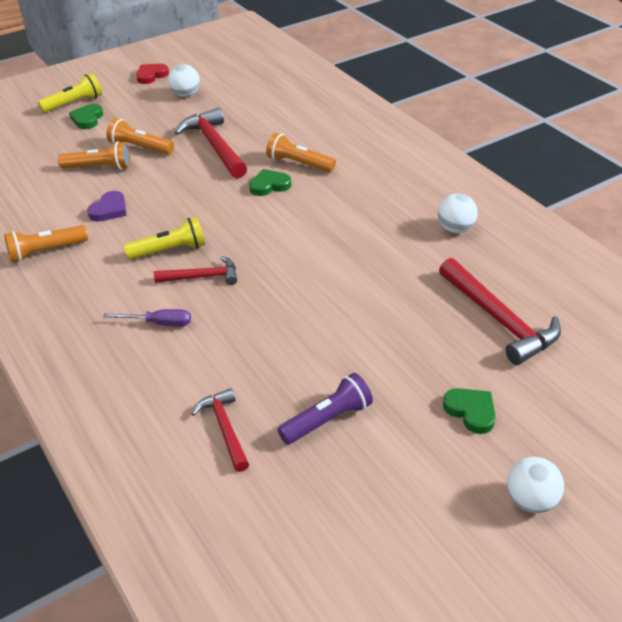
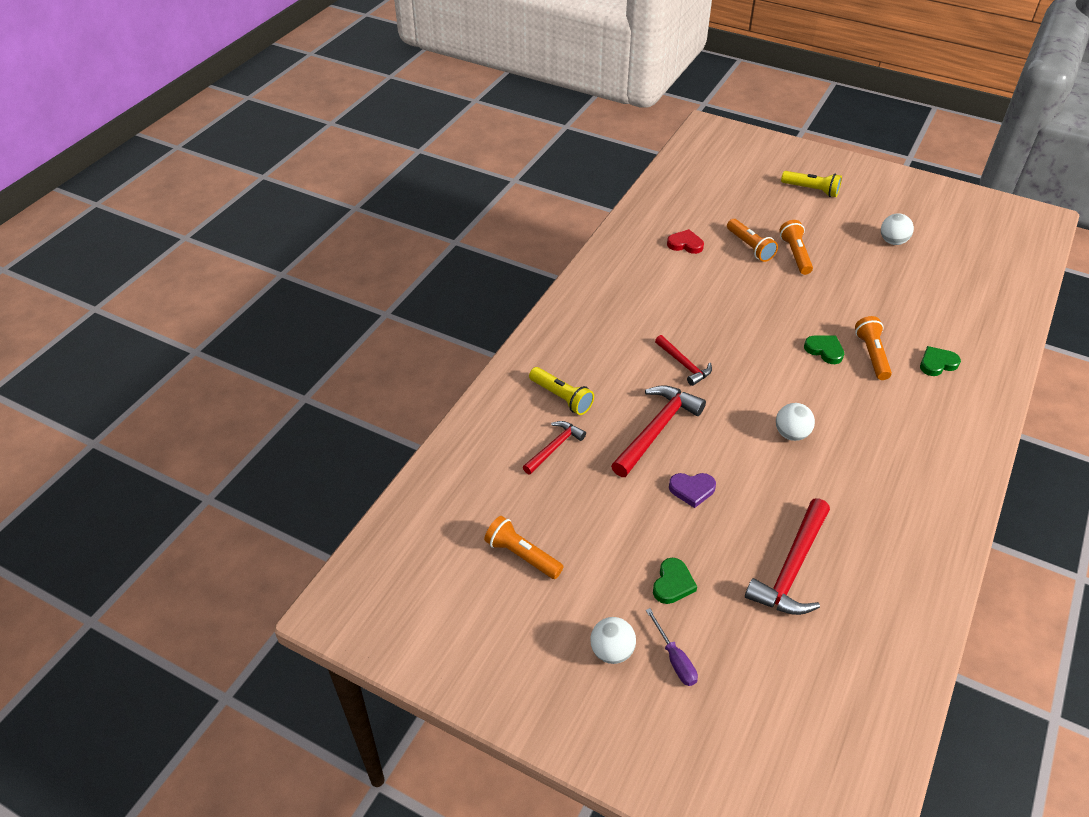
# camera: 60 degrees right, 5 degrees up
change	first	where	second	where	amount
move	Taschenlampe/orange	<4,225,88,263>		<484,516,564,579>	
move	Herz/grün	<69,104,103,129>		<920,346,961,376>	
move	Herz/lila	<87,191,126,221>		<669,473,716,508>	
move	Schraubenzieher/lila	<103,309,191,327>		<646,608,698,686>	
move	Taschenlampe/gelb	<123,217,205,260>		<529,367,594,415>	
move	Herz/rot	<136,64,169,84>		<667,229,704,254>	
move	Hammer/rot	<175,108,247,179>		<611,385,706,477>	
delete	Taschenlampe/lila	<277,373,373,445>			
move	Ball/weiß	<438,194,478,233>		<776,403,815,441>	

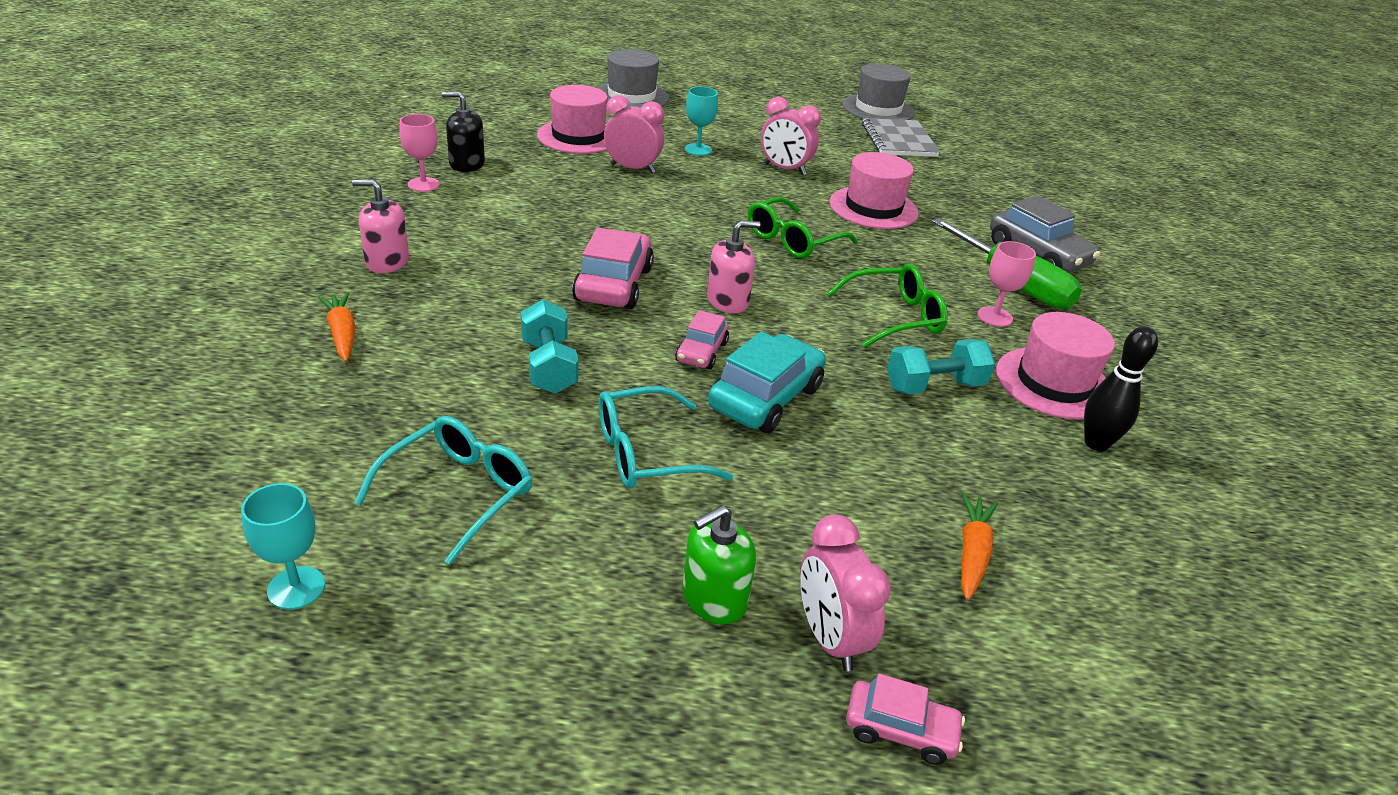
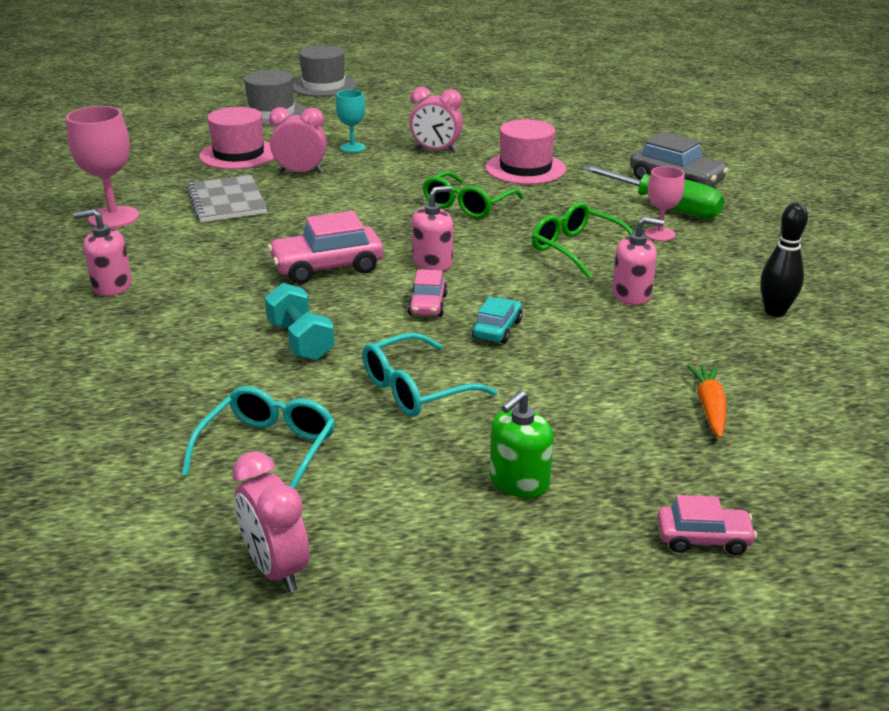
# camera: 10 degrees left, 5 degrees down
change	first	where	second	where	amount
delete	Kelch/türkis	<241,483,325,610>			
delete	Karotte/orange	<318,292,355,361>			
resize	Kelch/rosa	<399,114,440,192>		<66,106,139,228>	x1.66
delete	Seifenspender/schwarz	<442,91,485,172>			
rotate	Auto/rosa	<572,228,654,309>		<268,211,383,284>	105 degrees counterclockwise
resize	Auto/türkis	<708,332,826,433>		<472,297,523,344>	x0.57
move	Wecker/rosa	<800,515,891,671>		<232,451,310,593>	
rotate	Brille/grün	<827,264,948,348>		<532,202,633,278>	105 degrees counterclockwise
move	Hut/grau	<842,63,915,120>		<293,46,357,97>	
move	Notizbuch/grau	<862,118,940,157>		<186,175,267,222>	
replace	Hantel/türkis	<887,339,995,395>	Seifenspender/rosa	<612,217,664,305>	
delete	Hut/rosa	<996,312,1115,419>			

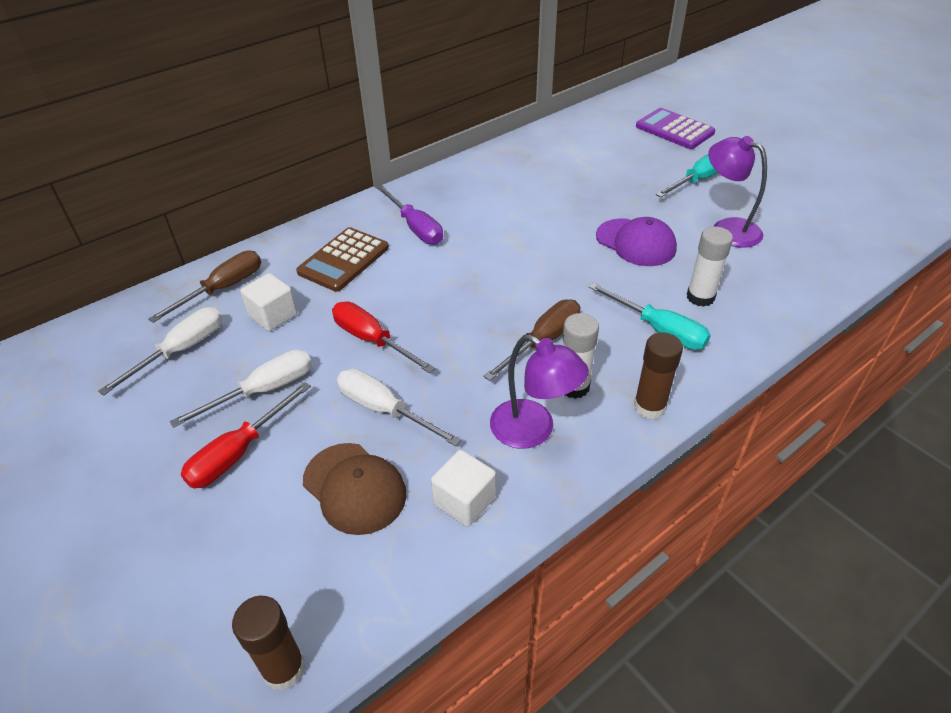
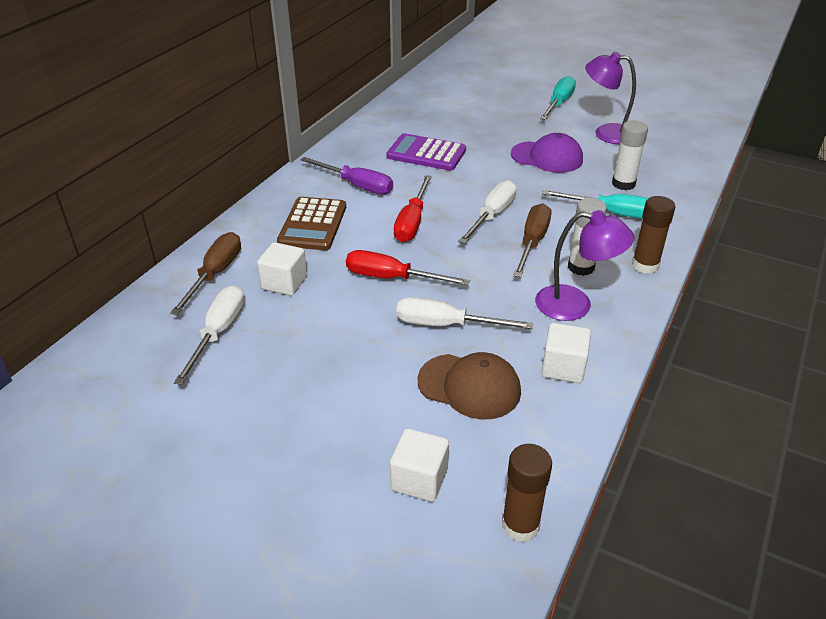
# camera: 25 degrees left, 5 degrees down
change	first	where	second	where	amount
move	Schraubenzieher/weiß	<170,350,312,428>		<458,180,517,244>	
move	Schraubenzieher/rot	<181,382,311,488>		<394,175,432,242>	
move	Taschenrechner/lila	<636,108,715,149>		<386,133,466,171>	
insert			Kubus/weiß	<390,428,449,502>	

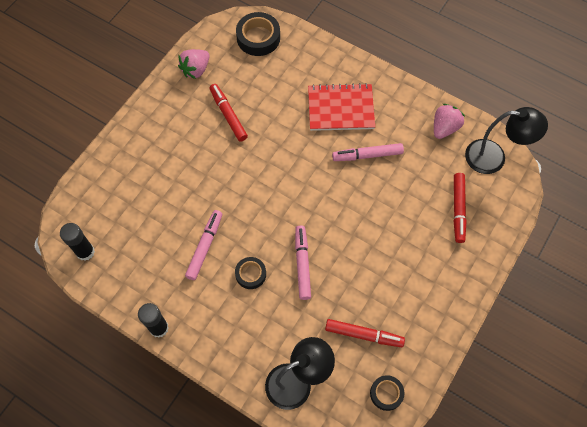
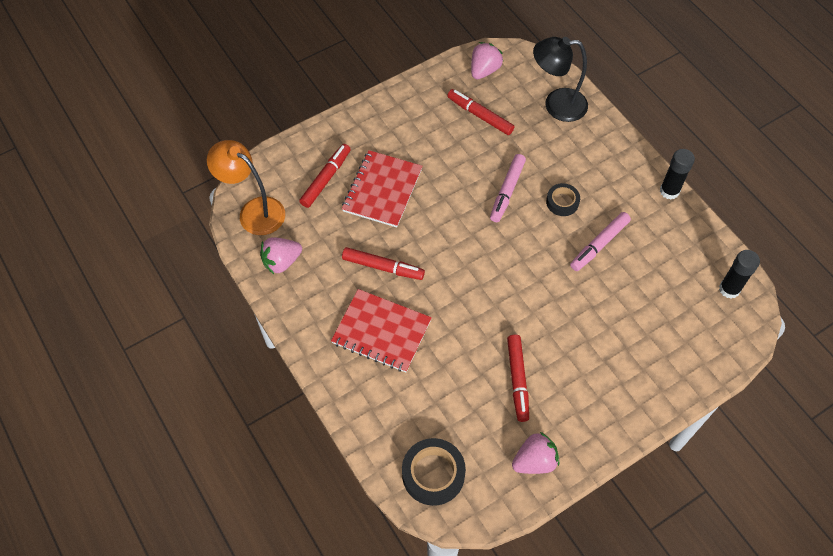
# camera: 155 degrees left, 5 degrees down
change	first	where	second	where	amount
recolor	Filzstift/rosa	<332,143,404,161>	Filzstift/rot	<342,247,425,280>	
replace	Klebeband/schwarz	<370,375,405,411>	Erdbeere/rosa	<471,42,503,79>	
recolor	Lampe/schwarz	<465,107,548,174>	Lampe/orange	<207,140,285,235>	
insert			Notizbuch/rot	<342,150,422,227>	

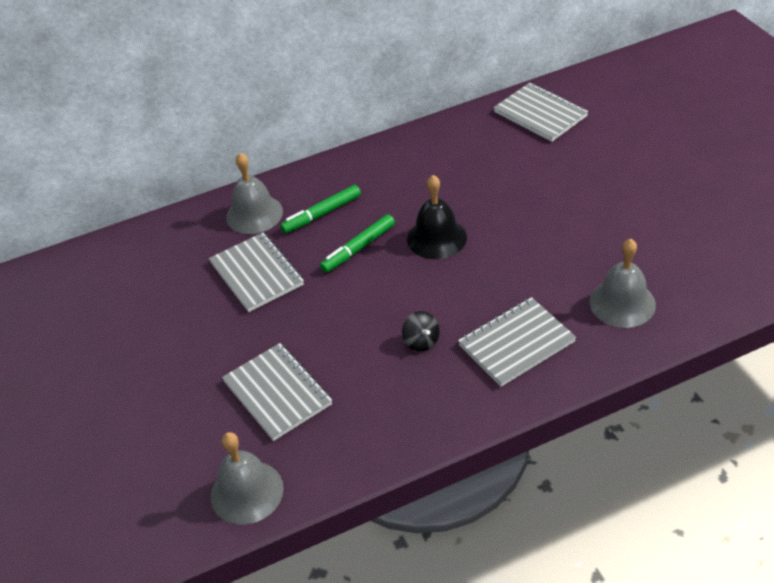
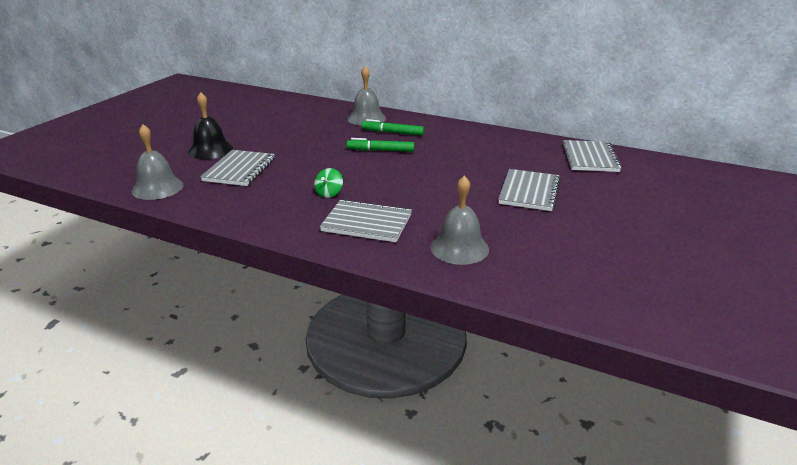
# camera: 45 degrees right, 15 degrees down
change	first	where	second	where	amount
move	Notizbuch/grau	<209,233,304,312>		<498,169,561,211>	
recolor	Kreisel/schwarz	<402,311,440,352>	Kreisel/grün	<314,168,343,198>	
move	Glocke/schwarz	<407,175,467,259>		<188,92,233,159>	

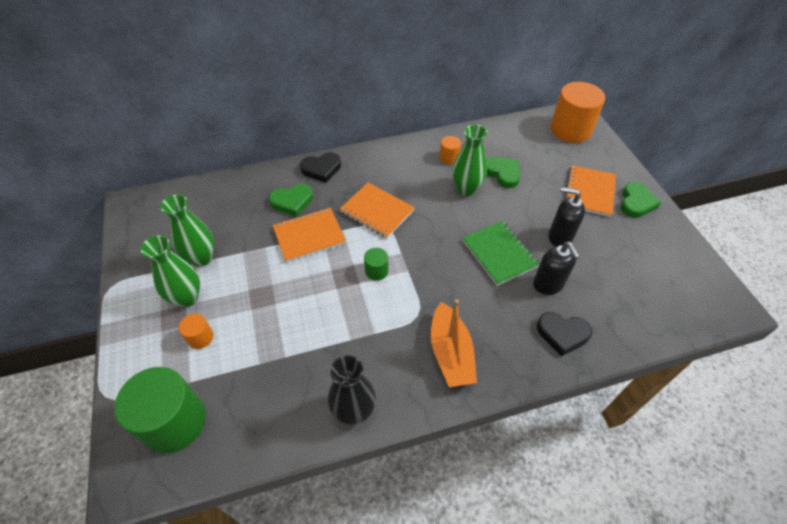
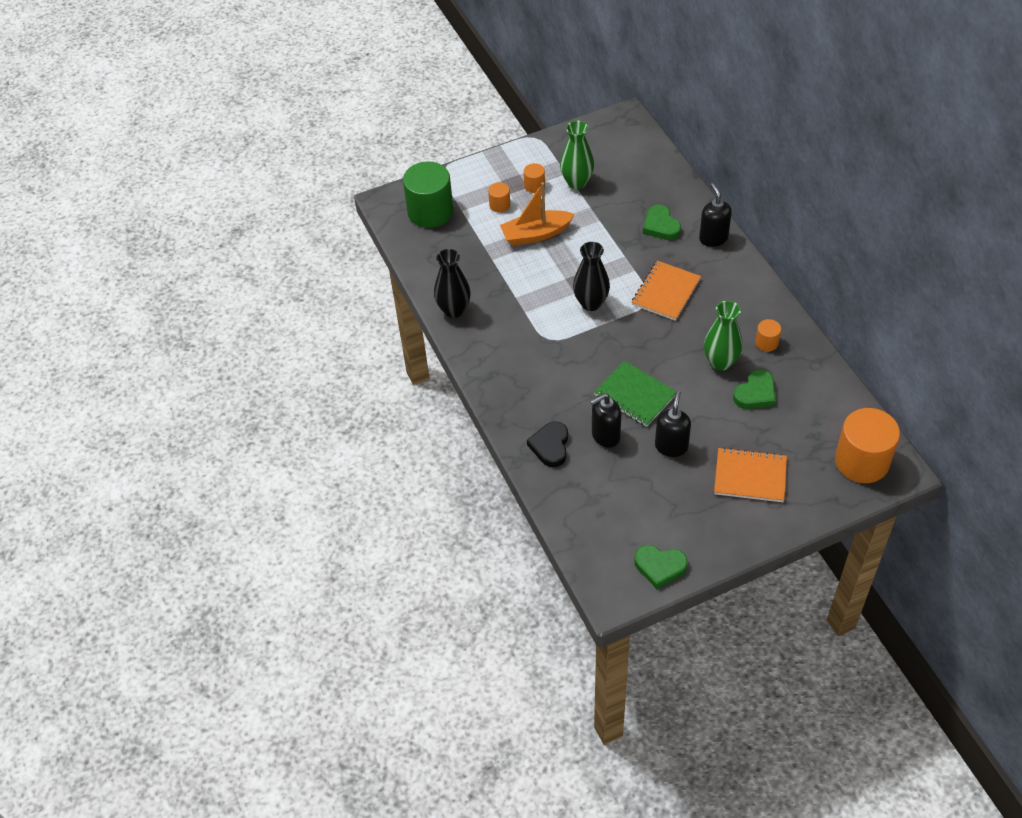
# camera: 85 degrees right, 0 degrees up
change	first	where	second	where	amount
replace	Vase/grün	<140,235,200,307>	Vollzylinder/orange	<524,163,545,193>	
delete	Notizbuch/orange	<272,208,346,262>			
replace	Herz/schwarz	<300,152,341,182>	Seifenspender/schwarz	<699,183,732,247>	
replace	Vollzylinder/grün	<364,248,388,281>	Vase/schwarz	<573,242,610,311>	
move	Boot/orange	<431,299,477,387>		<500,182,575,246>	
rotate	Notizbuch/grün	<463,221,540,286>		<594,360,676,427>	75 degrees clockwise
move	Herz/grün	<620,182,661,218>		<634,545,688,589>	

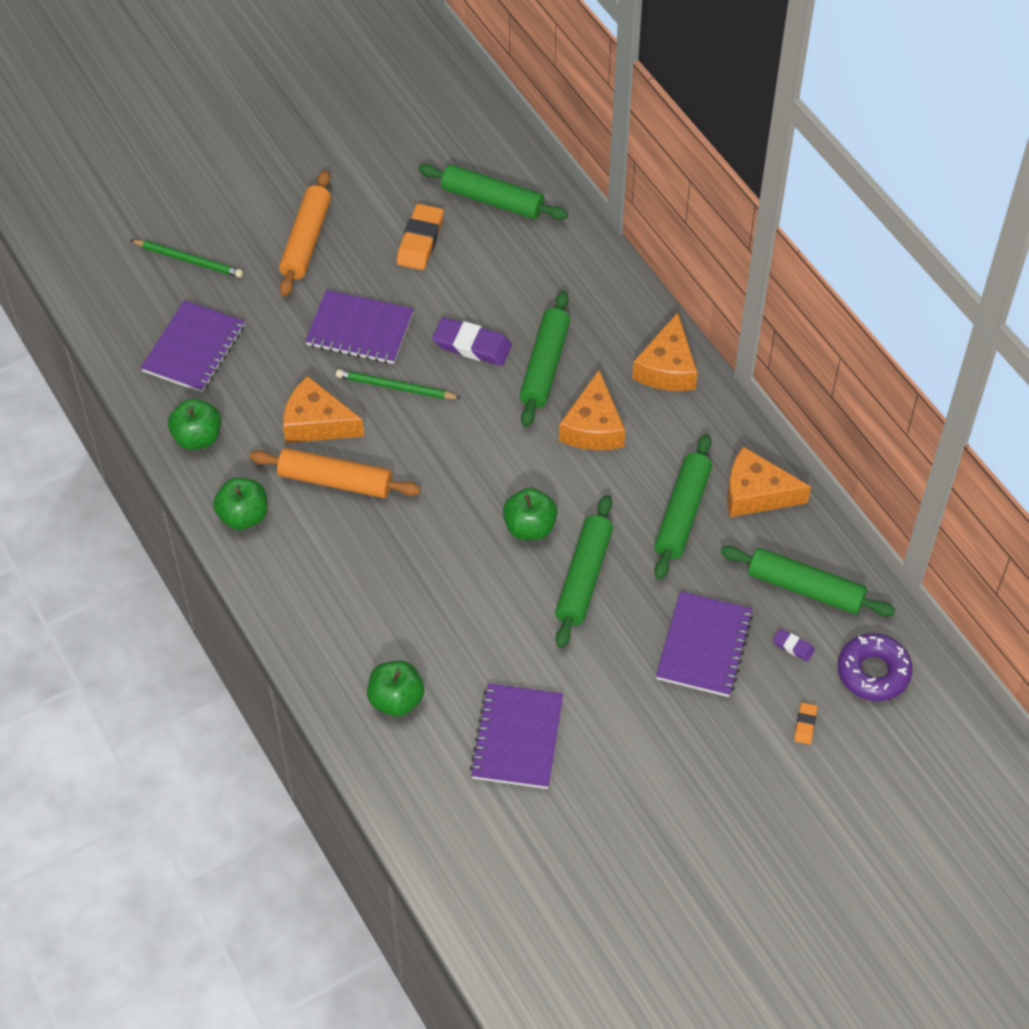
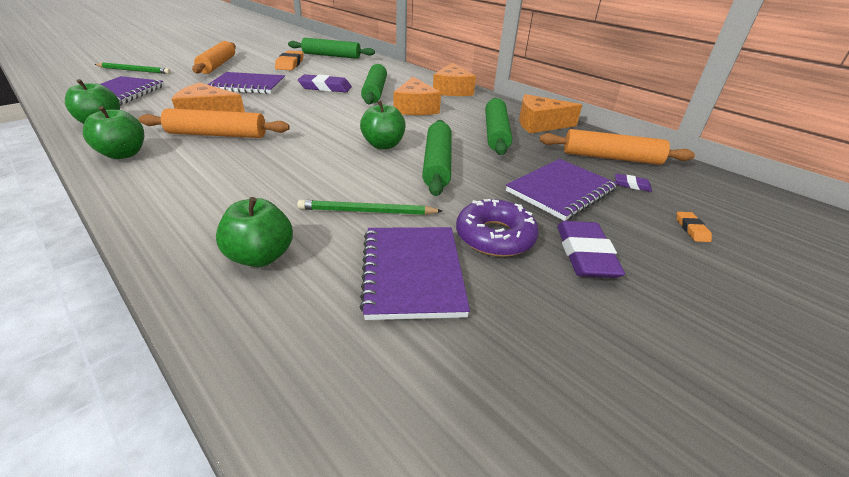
# camera: 15 degrees left, 20 degrees down
change	first	where	second	where	amount
move	Bleistift/grün	<336,369,461,399>		<297,200,442,215>	
rotate	Notizbuch/lila	<656,591,753,697>		<506,159,618,221>	45 degrees clockwise
recolor	Nudelholz/grün	<720,546,895,617>	Nudelholz/orange	<539,129,695,165>	
move	Donut/lila	<837,633,913,701>		<456,199,539,257>	
insert			Radiergummi/lila	<557,221,625,278>	

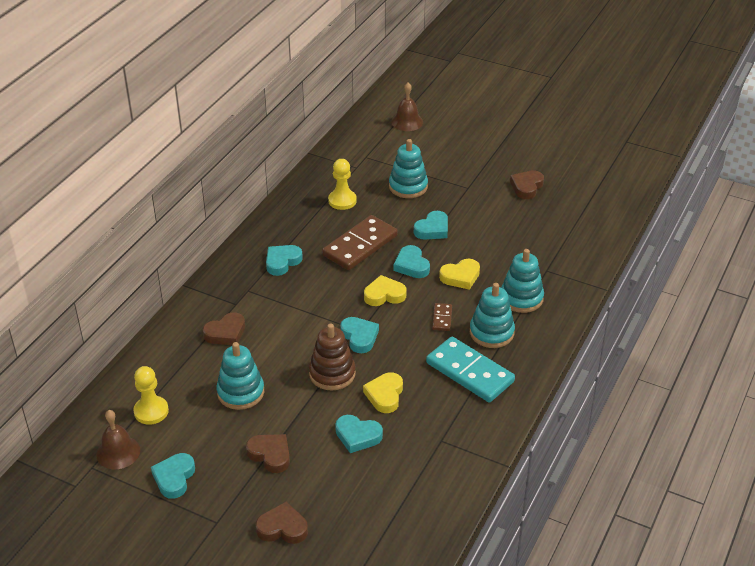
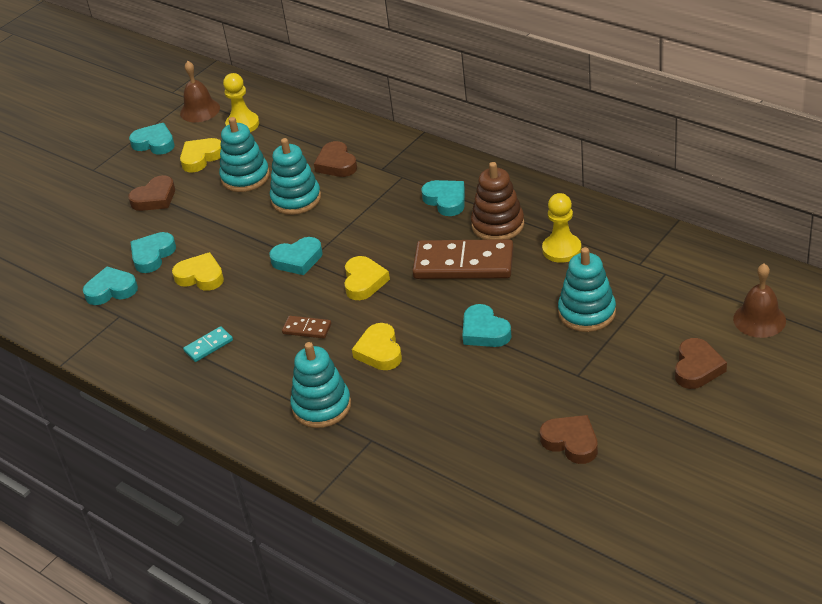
# camera: 105 degrees right, 0 degrees up
change	first	where	second	where	amount
move	Herz/braun	<256,502,308,544>		<675,338,727,389>	
move	Stapelspielzeug/braun	<309,324,356,391>		<471,162,524,240>	
rotate	Dominostein/braun	<322,215,398,270>		<413,239,514,279>	45 degrees counterclockwise
move	Herz/türkis	<394,245,430,278>		<83,267,138,305>	
resize	Dominostein/türkis	<426,337,515,402>		<183,326,233,362>	x0.45
move	Stapelspielzeug/türkis	<470,283,515,348>		<270,138,321,215>	
insert			Herz/gelb	<180,138,221,173>	

